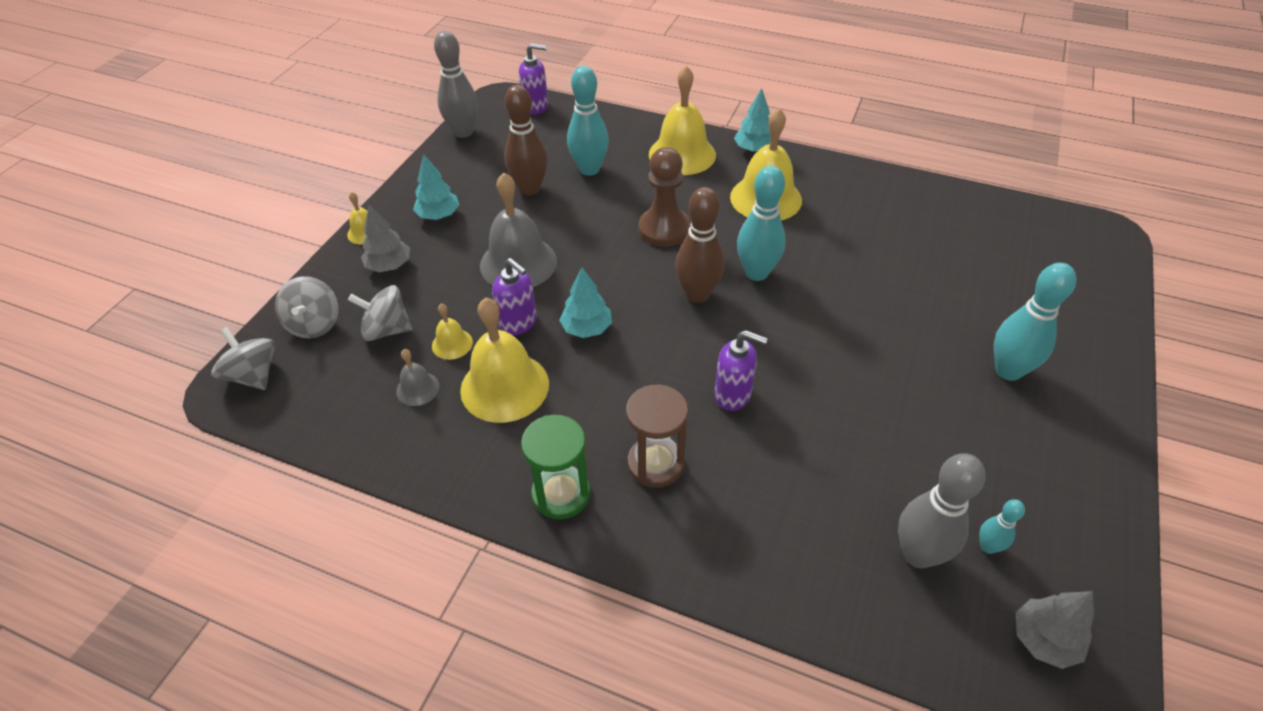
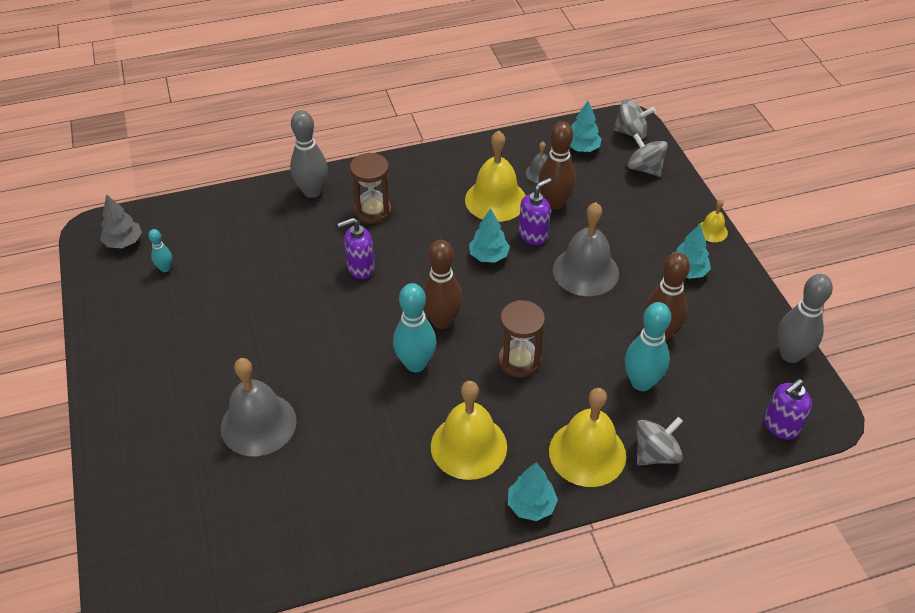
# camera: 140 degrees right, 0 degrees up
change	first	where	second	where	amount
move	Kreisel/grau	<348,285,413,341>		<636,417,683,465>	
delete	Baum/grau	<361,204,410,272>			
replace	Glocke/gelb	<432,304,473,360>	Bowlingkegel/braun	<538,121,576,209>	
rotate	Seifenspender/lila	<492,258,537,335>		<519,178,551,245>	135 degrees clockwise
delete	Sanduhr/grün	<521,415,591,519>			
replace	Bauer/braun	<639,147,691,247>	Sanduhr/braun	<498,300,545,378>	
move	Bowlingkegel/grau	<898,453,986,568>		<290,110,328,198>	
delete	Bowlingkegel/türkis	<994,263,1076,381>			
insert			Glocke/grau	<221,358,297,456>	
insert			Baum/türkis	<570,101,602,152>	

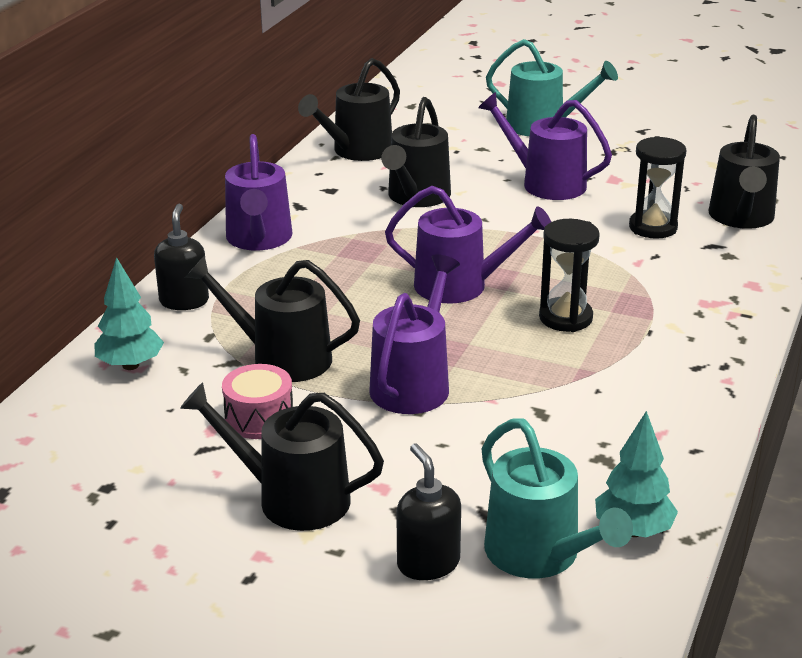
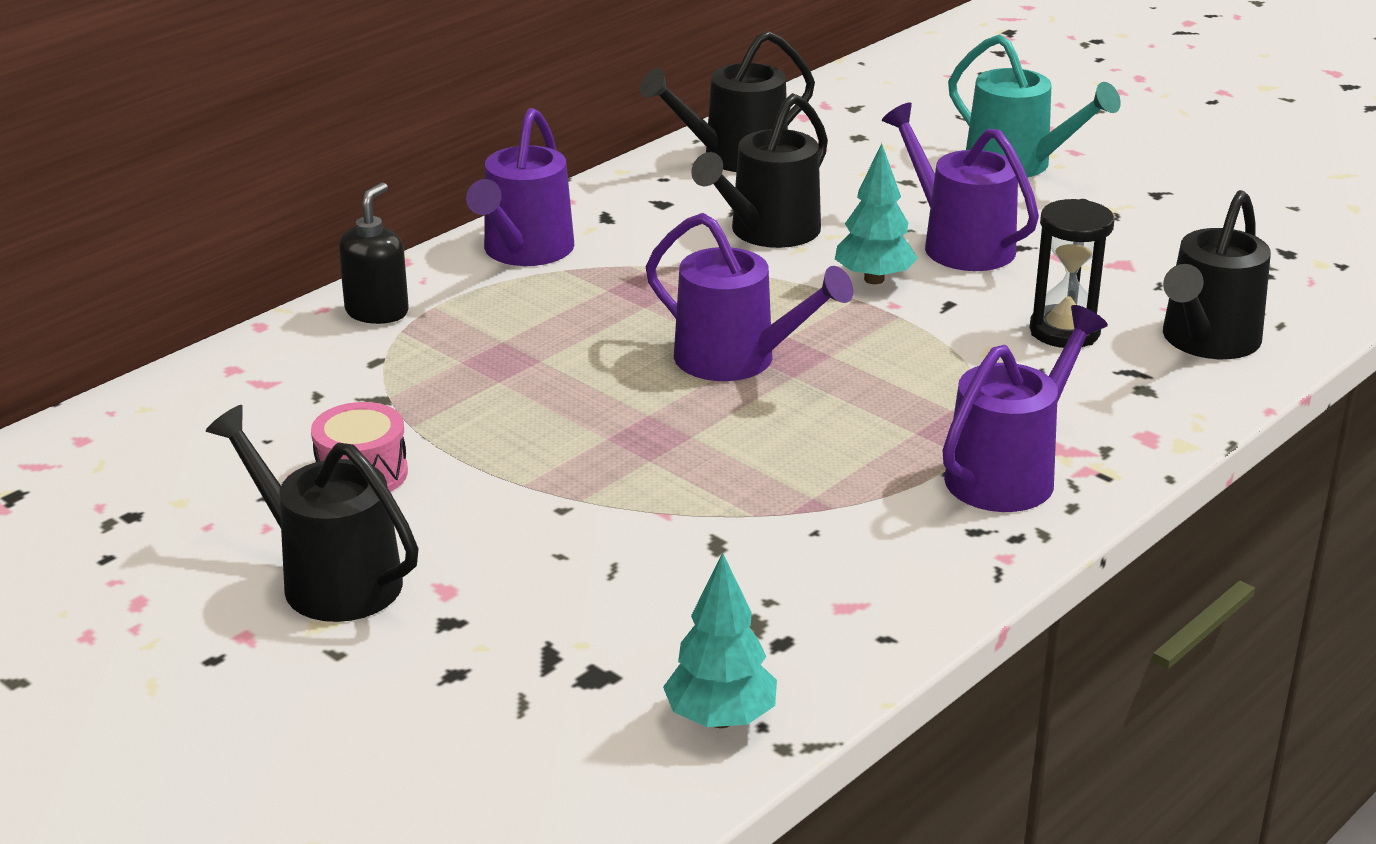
# camera: 20 degrees right, 0 degrees up
change	first	where	second	where	amount
move	Baum/türkis	<94,257,164,370>		<835,143,918,284>	
delete	Gießkanne/schwarz	<185,255,360,382>			
move	Gießkanne/lila	<369,254,460,414>		<943,305,1108,512>	
delete	Seifenspender/schwarz	<396,443,461,580>			
delete	Gießkanne/türkis	<481,419,633,578>			
delete	Sanduhr/schwarz	<539,219,600,332>			

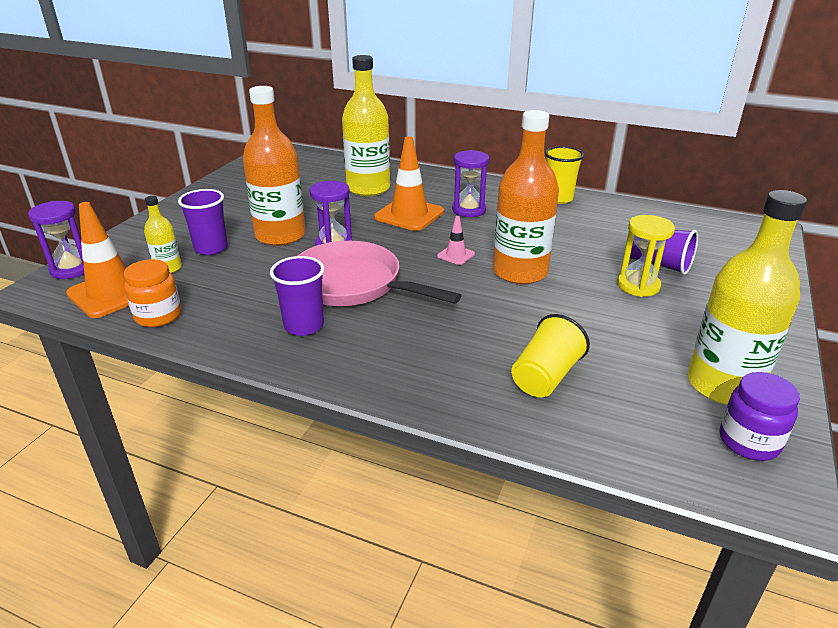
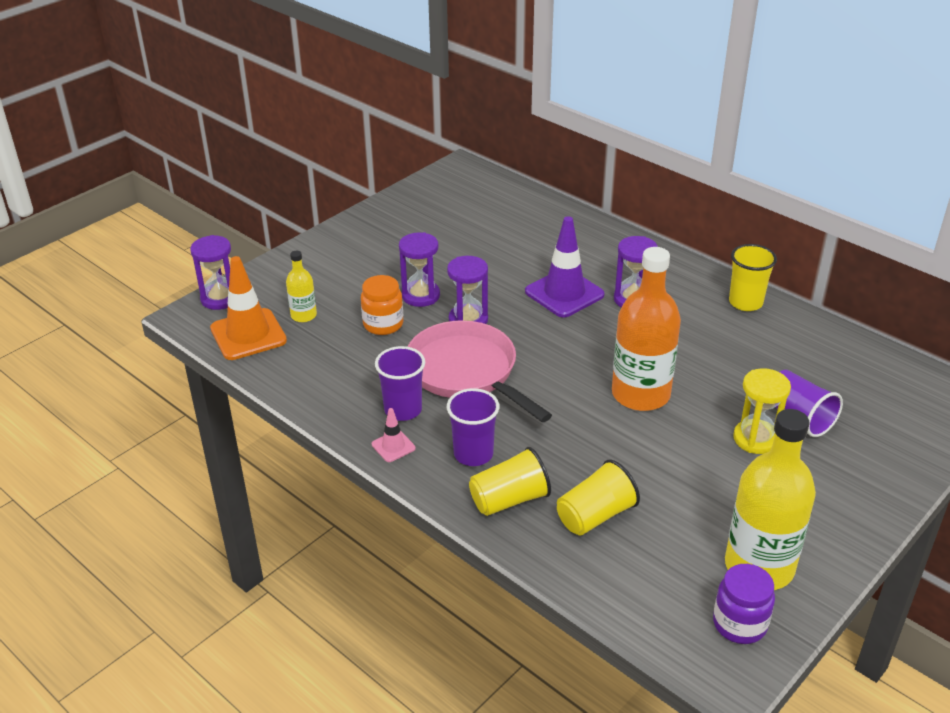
# camera: 20 degrees right, 5 degrees up
change	first	where	second	where	amount
move	Einmachglas/orange	<124,259,181,327>		<361,275,403,335>	
move	Becher/lila	<178,189,228,255>		<447,388,499,466>	
replace	Flasche/orange	<243,86,306,246>	Sanduhr/lila	<399,232,440,307>	
delete	Flasche/gelb	<342,55,390,196>			
recolor	Leitkegel/orange	<374,136,444,231>	Leitkegel/lila	<525,216,605,317>	
move	Leitkegel/rosa	<437,216,475,265>		<372,408,415,462>	
insert			Becher/gelb	<469,447,551,516>	

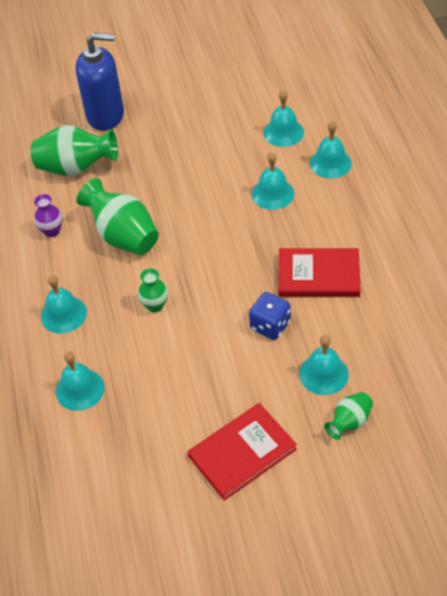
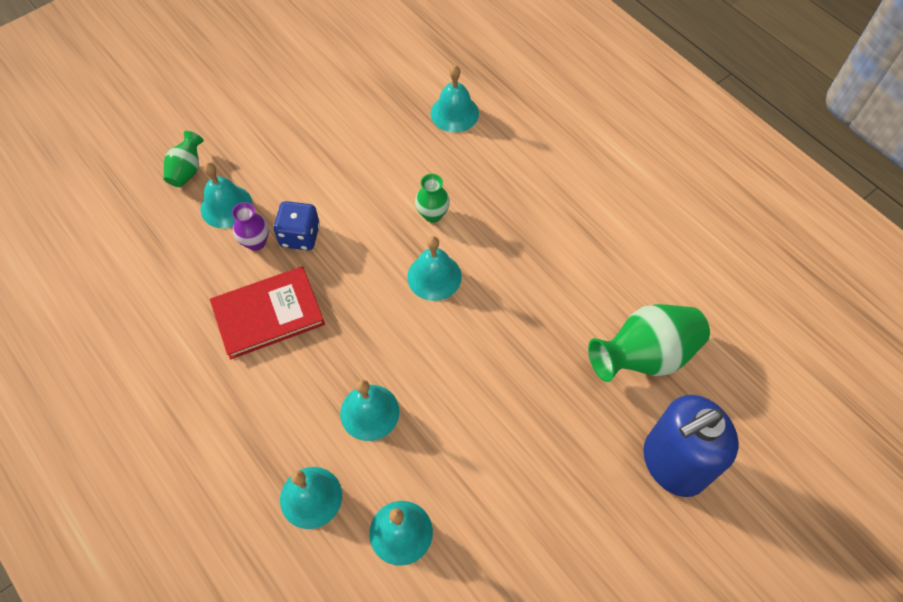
# camera: 150 degrees right, 10 degrees up
change	first	where	second	where	amount
move	Vase/lila	<34,194,63,237>		<232,202,269,251>	
move	Glocke/türkis	<41,275,87,334>		<407,236,462,301>	
delete	Vase/grün	<77,178,159,255>			
delete	Buch/rot	<187,403,297,501>			

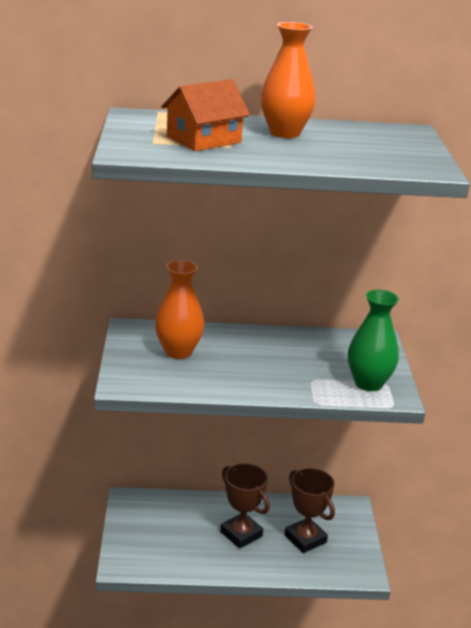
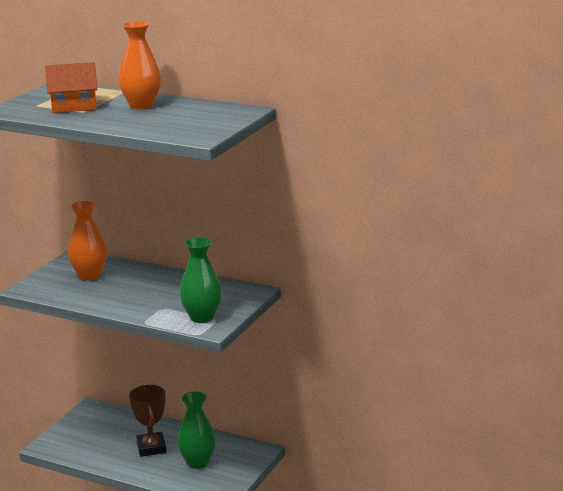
# camera: 30 degrees right, 5 degrees down
change	first	where	second	where	amount
replace	Pokal/braun	<285,468,335,553>	Vase/grün	<177,391,216,469>	

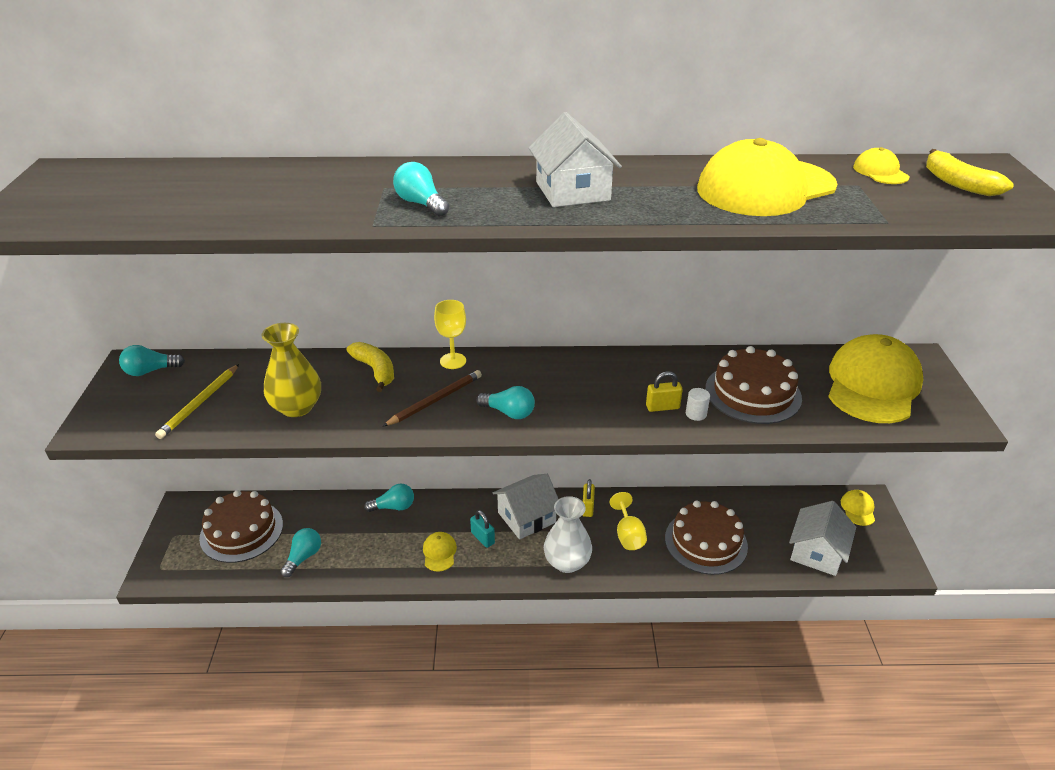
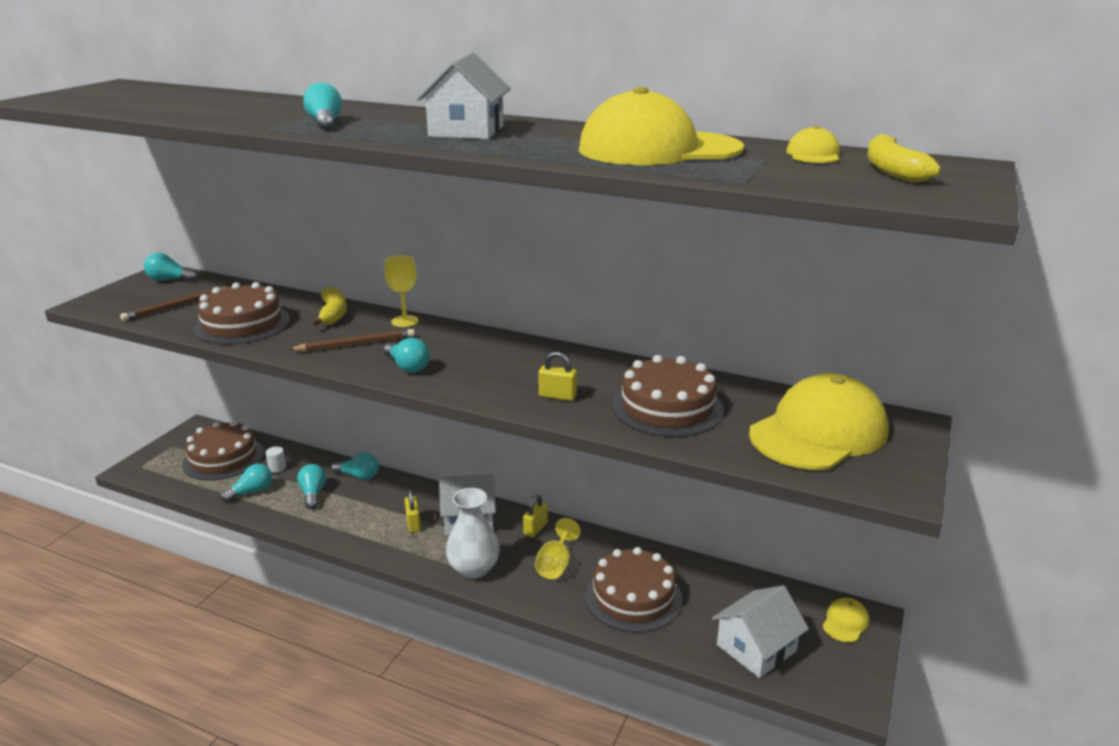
# camera: 25 degrees right, 10 degrees down
change	first	where	second	where	amount
recolor	Bleistift/gelb	<155,364,239,439>	Bleistift/braun	<120,287,228,321>	
replace	Vase/gelb	<261,323,321,417>	Kuchen/braun	<194,282,290,345>	
delete	Kappe/gelb	<423,532,457,571>			
recolor	Vorhängeschloss/türkis	<470,510,495,548>	Vorhängeschloss/gelb	<405,490,421,533>	
move	Vollzylinder/weiß	<686,388,710,421>		<266,446,286,473>	
insert			Glühbirne/türkis	<297,464,326,509>	

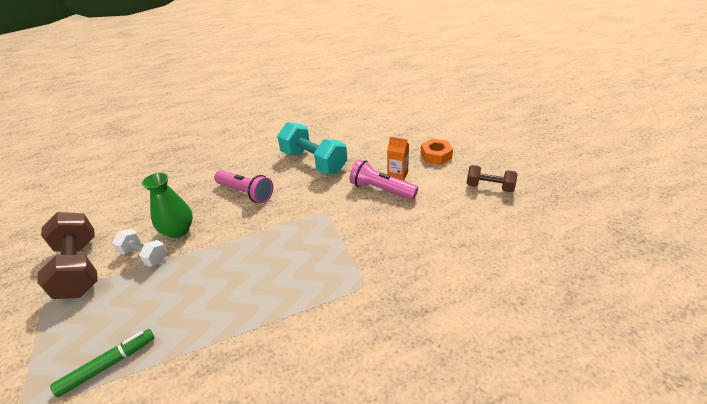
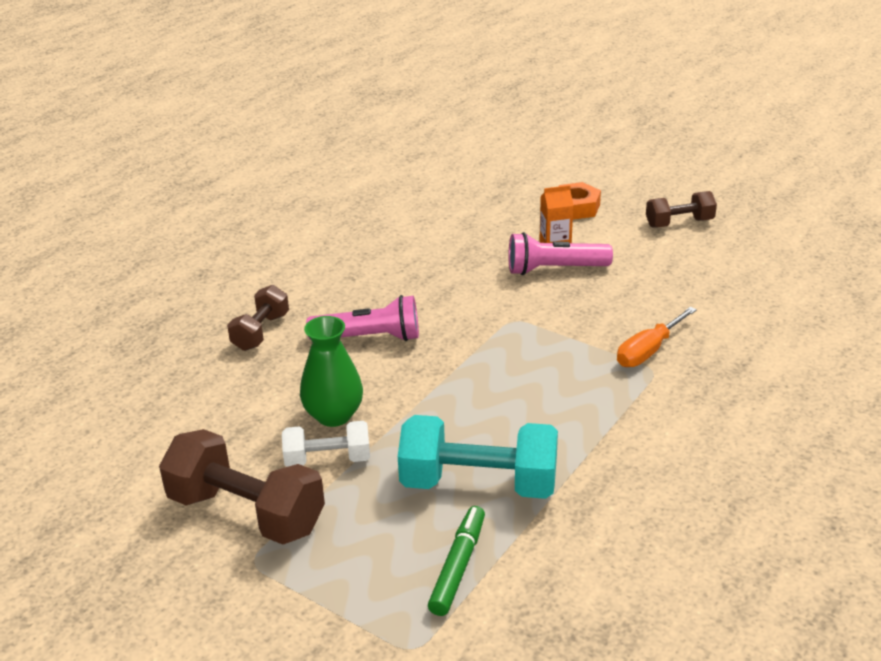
# camera: 35 degrees left, 5 degrees down
change	first	where	second	where	amount
move	Hantel/türkis	<277,122,347,174>		<398,415,558,499>	
insert			Hantel/braun	<227,285,289,351>	
insert			Schraubenzieher/orange	<617,307,697,367>	

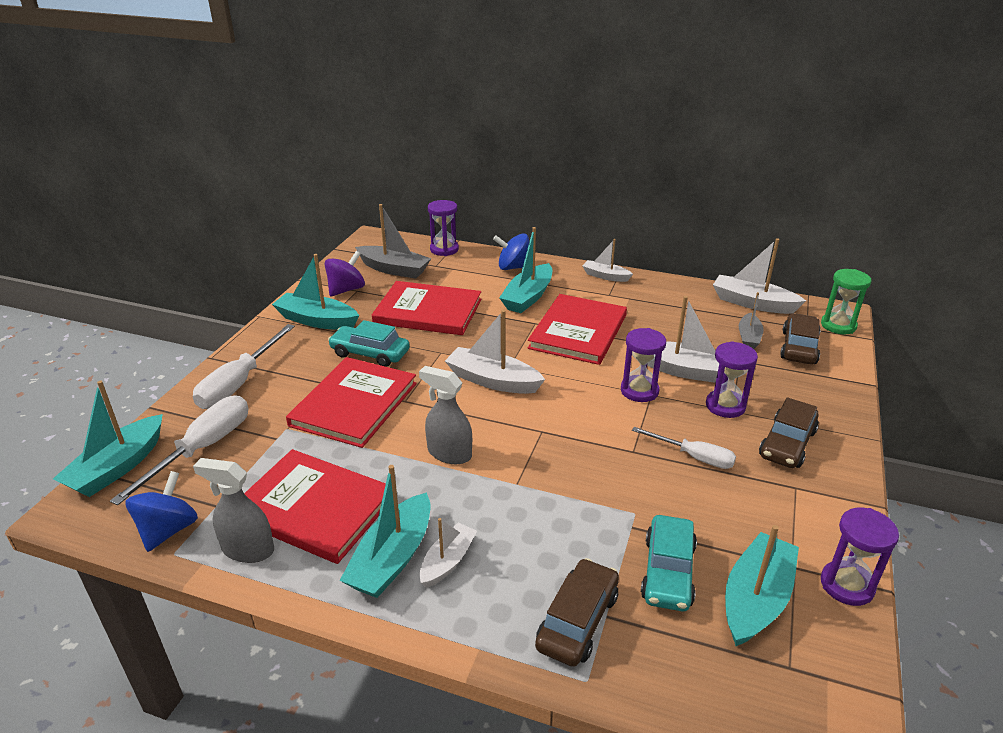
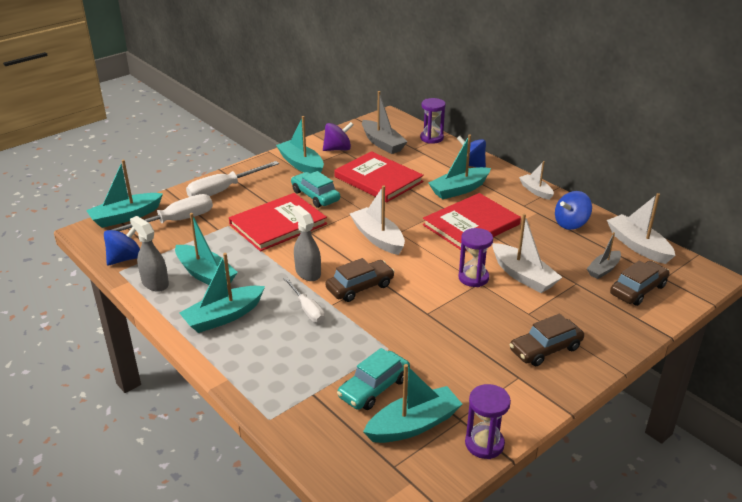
# camera: 30 degrees right, 0 degrees up
change	first	where	second	where	amount
replace	Buch/rot	<244,449,386,564>	Boot/türkis	<175,213,238,285>	
delete	Boot/weiß	<420,518,477,588>			
move	Auto/braun	<535,558,619,667>		<325,258,395,302>	
move	Schraubenzieher/weiß	<632,427,736,469>		<283,277,325,323>	
delete	Sanduhr/lila	<706,341,758,418>			
delete	Sanduhr/grün	<821,269,871,334>			
insert			Kreisel/blau	<555,191,592,230>	

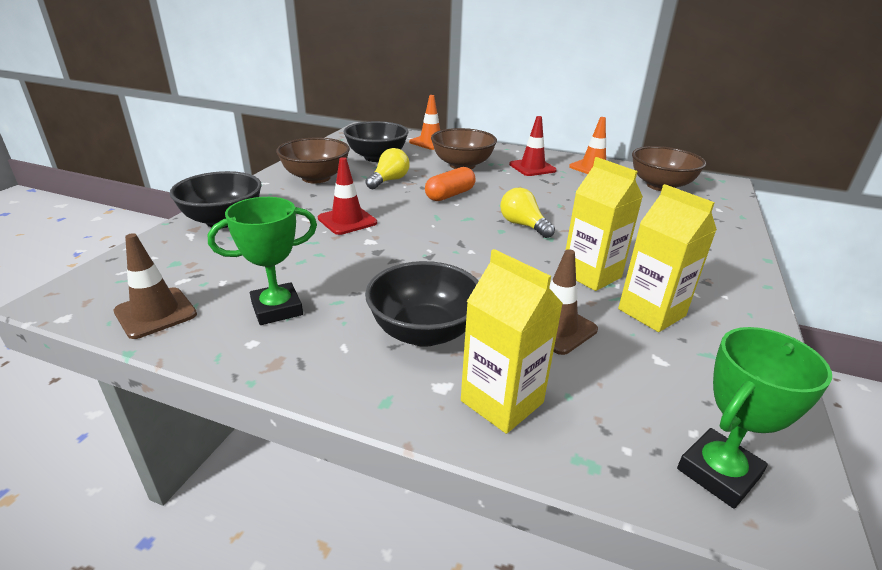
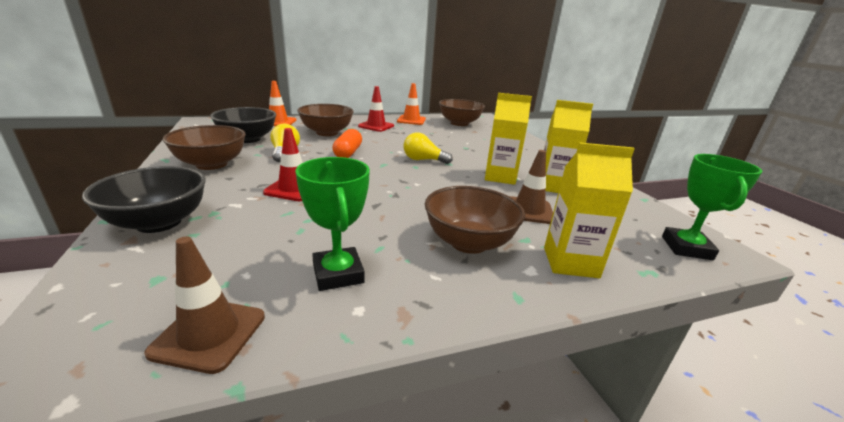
# camera: 40 degrees left, 5 degrees down
change	first	where	second	where	amount
rotate	Pokal/grün	<208,197,317,325>		<296,157,370,291>	45 degrees counterclockwise
recolor	Schüssel/schwarz	<365,261,479,347>	Schüssel/braun	<425,186,525,254>	

